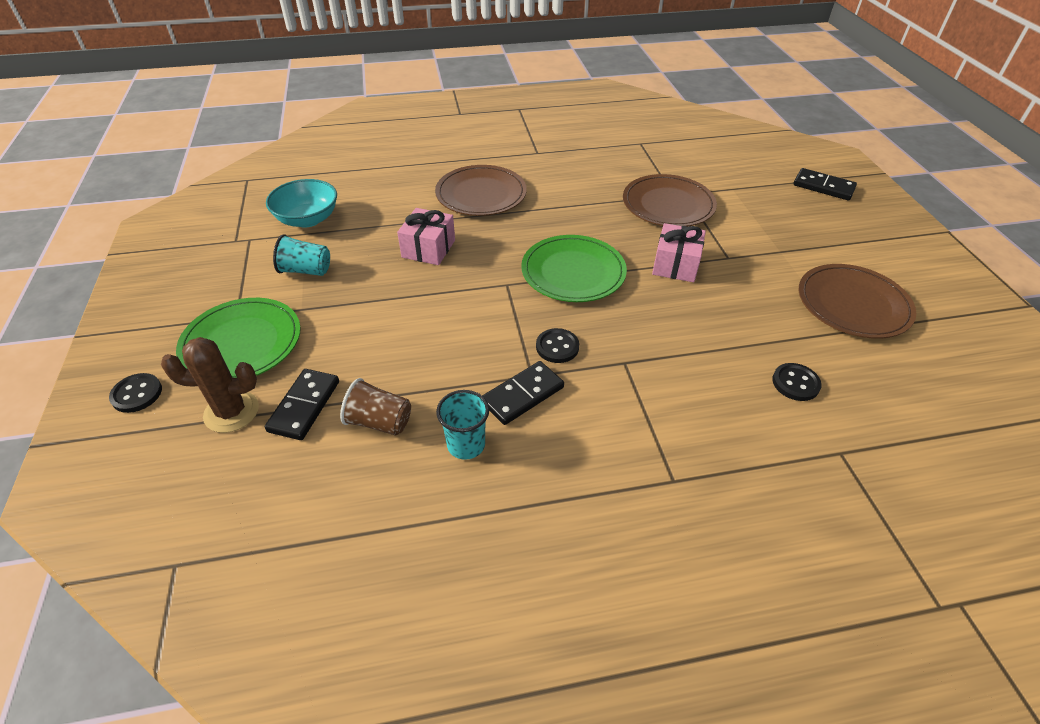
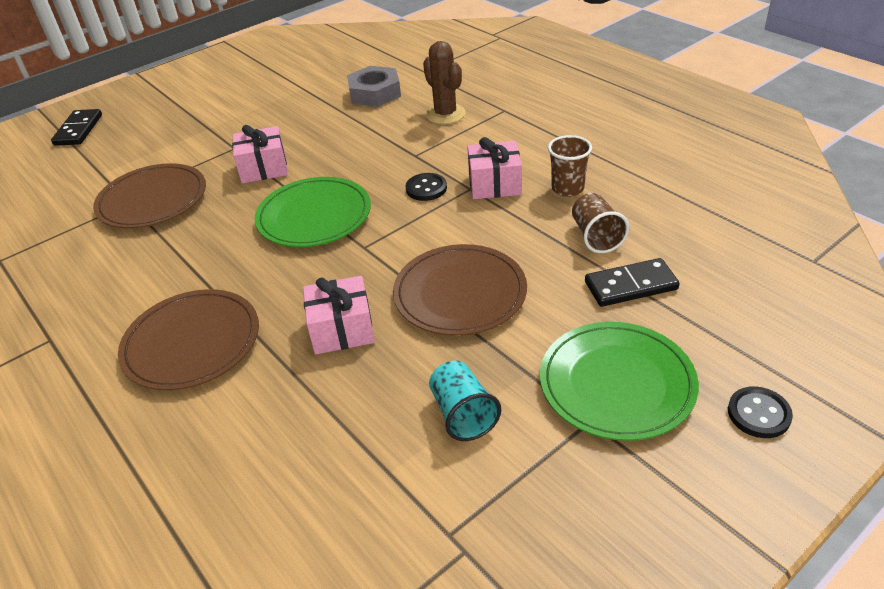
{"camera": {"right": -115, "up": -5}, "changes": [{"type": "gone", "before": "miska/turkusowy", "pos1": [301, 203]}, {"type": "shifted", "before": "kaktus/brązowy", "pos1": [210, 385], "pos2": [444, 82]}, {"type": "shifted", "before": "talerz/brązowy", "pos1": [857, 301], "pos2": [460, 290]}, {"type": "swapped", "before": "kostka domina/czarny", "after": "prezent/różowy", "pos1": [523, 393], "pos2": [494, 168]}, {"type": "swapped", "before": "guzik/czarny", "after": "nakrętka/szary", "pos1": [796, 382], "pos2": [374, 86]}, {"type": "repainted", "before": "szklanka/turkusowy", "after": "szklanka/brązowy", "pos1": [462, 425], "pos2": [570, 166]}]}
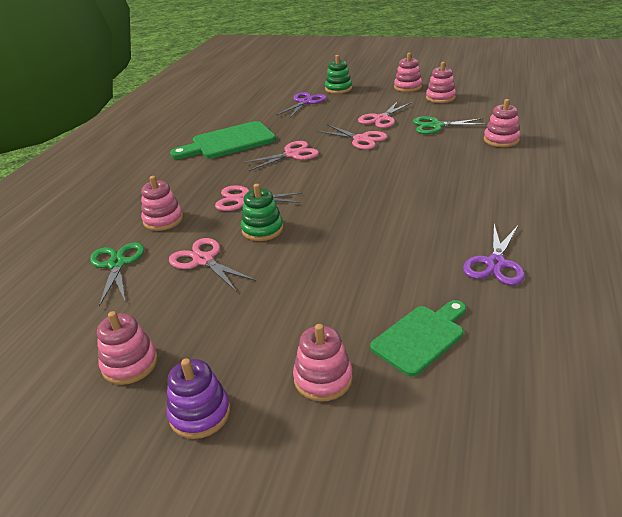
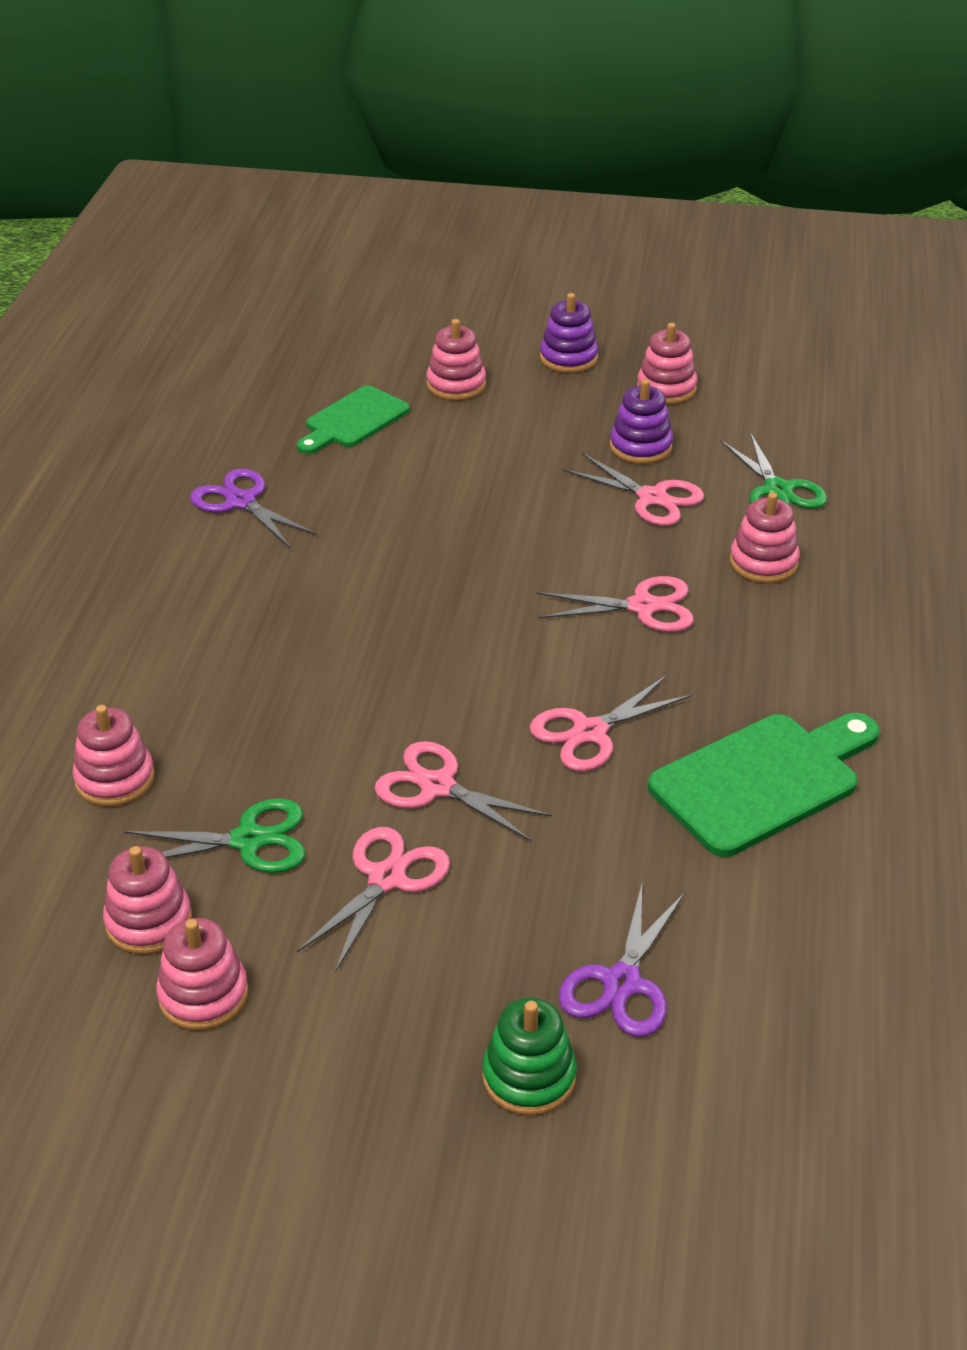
{"camera": {"right": 170, "up": 5}, "changes": [{"type": "gone", "before": "zabawka nakładanka/zielony", "pos1": [262, 212]}, {"type": "new", "after": "zabawka nakładanka/fioletowy", "pos2": [641, 421]}, {"type": "shifted", "before": "zabawka nakładanka/różowy", "pos1": [408, 72], "pos2": [147, 900]}, {"type": "rotated", "before": "nożyczki/fioletowy", "pos1": [494, 254], "pos2": [254, 508], "turn": -60}]}
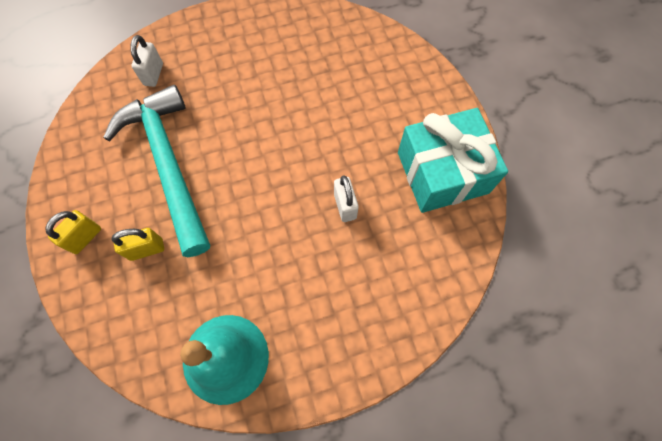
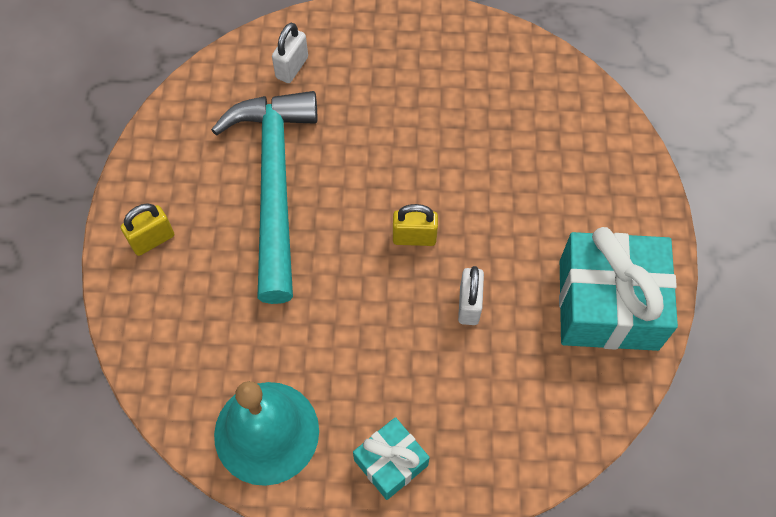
{"camera": {"right": 20, "up": -5}, "changes": [{"type": "new", "after": "prezent/turkusowy", "pos2": [391, 458]}, {"type": "shifted", "before": "kłódka/żółty", "pos1": [137, 244], "pos2": [415, 225]}]}
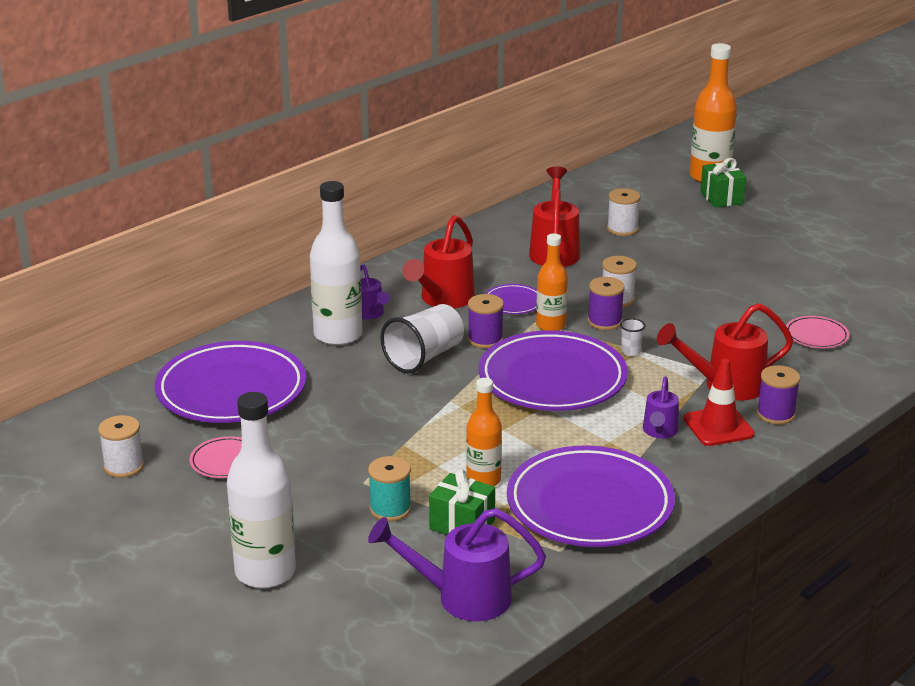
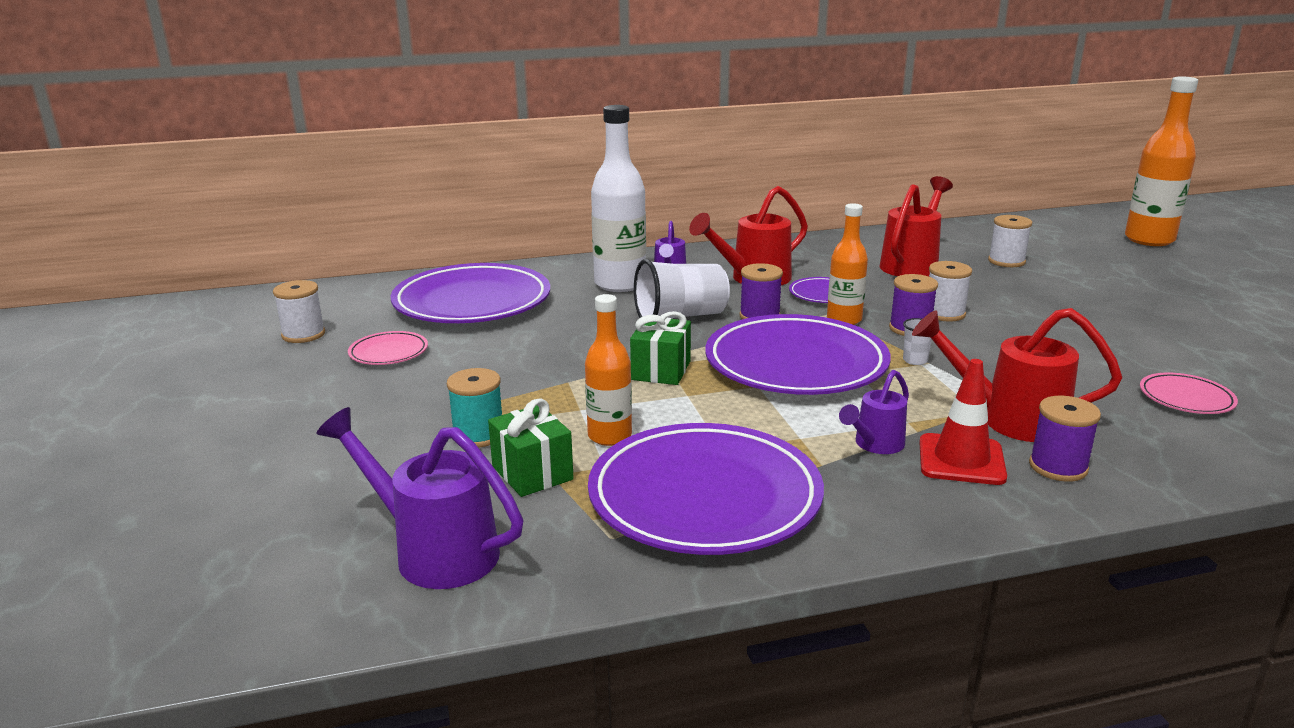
{"camera": {"right": 30, "up": -5}, "changes": [{"type": "gone", "before": "butelka/biały", "pos1": [261, 490]}, {"type": "shifted", "before": "prezent/zielony", "pos1": [723, 183], "pos2": [660, 348]}]}
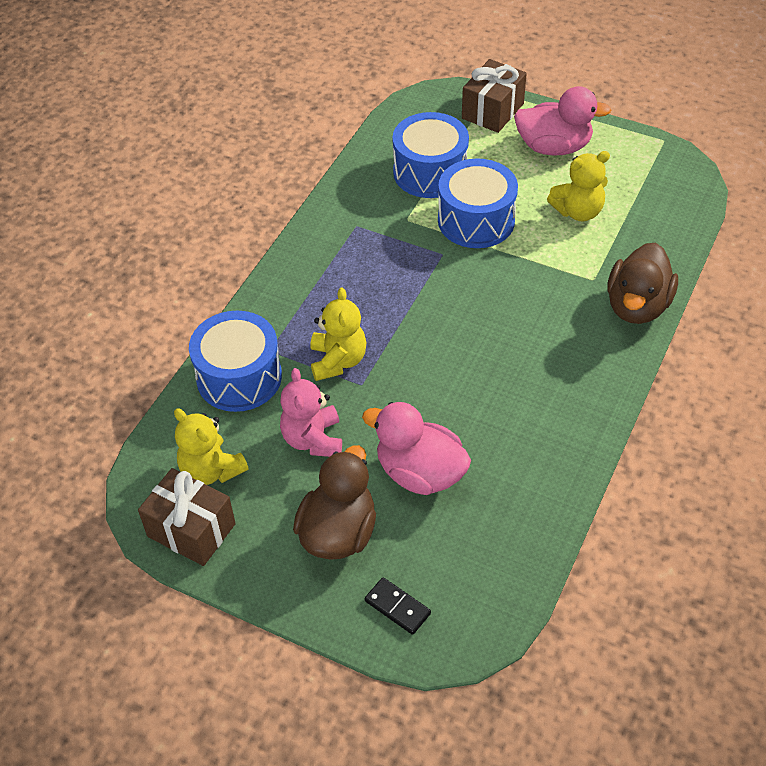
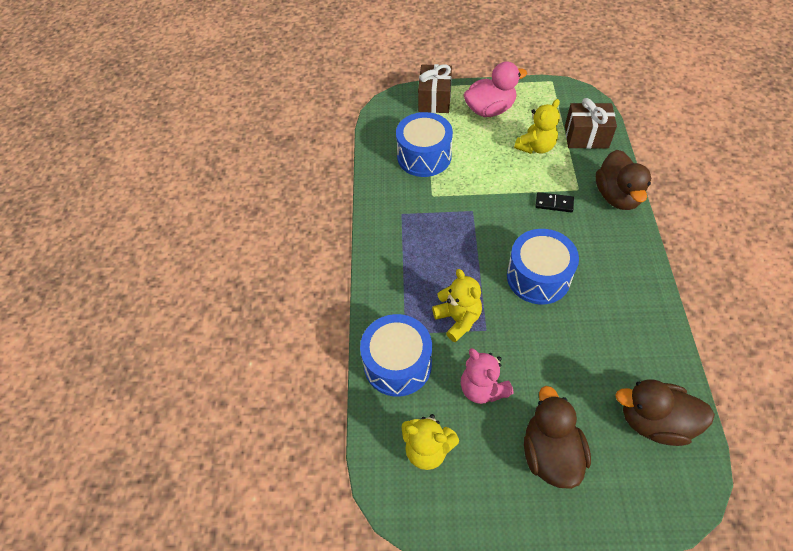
{"camera": {"right": -25, "up": 5}, "changes": [{"type": "gone", "before": "kaczka/różowy", "pos1": [416, 448]}, {"type": "new", "after": "kaczka/brązowy", "pos2": [665, 412]}, {"type": "shifted", "before": "prezent/brązowy", "pos1": [187, 517], "pos2": [591, 123]}, {"type": "shifted", "before": "kostka domina/czarny", "pos1": [398, 606], "pos2": [554, 202]}, {"type": "shifted", "before": "bęben/niebieski", "pos1": [478, 203], "pos2": [543, 266]}]}
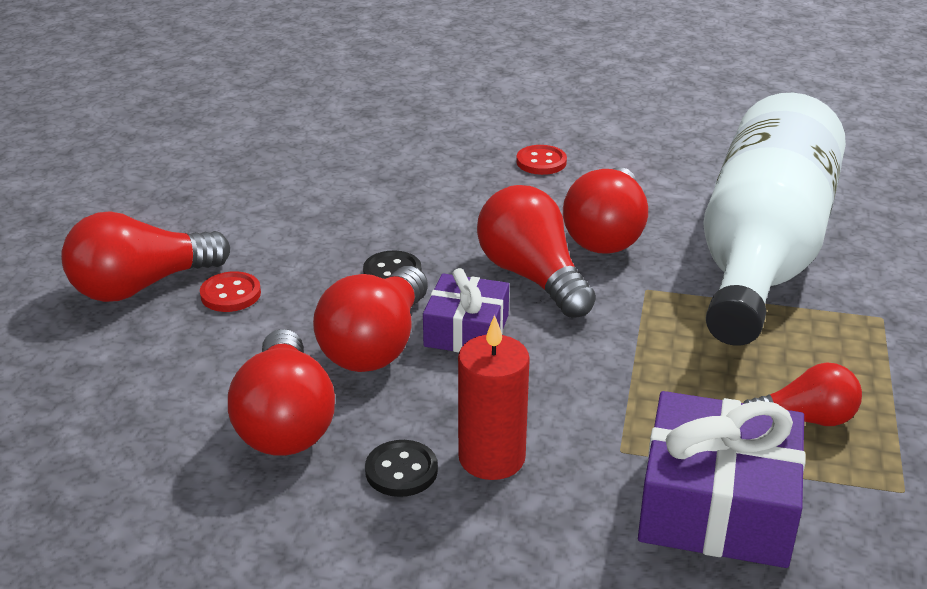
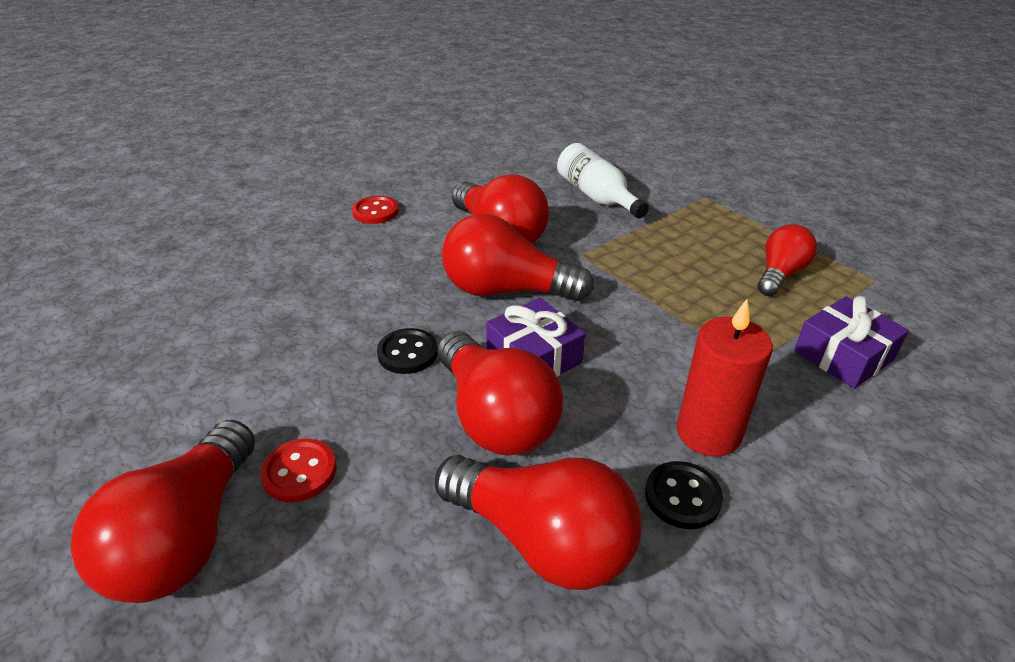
{"camera": {"right": -50, "up": 5}, "changes": [{"type": "scaled", "before": "prezent/fioletowy", "pos1": [722, 479], "pos2": [851, 342], "scale": 0.61}, {"type": "scaled", "before": "butelka/biały", "pos1": [774, 219], "pos2": [603, 180], "scale": 0.44}]}
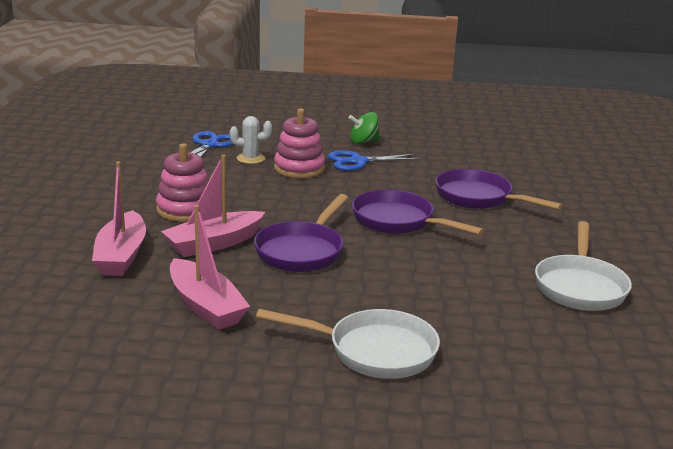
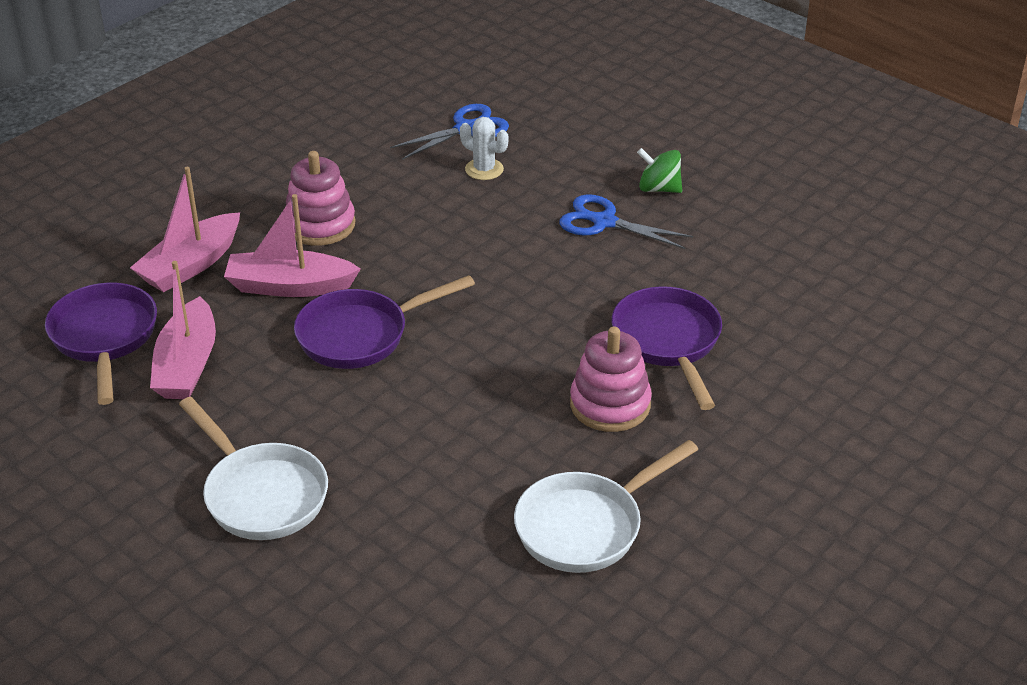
{"camera": {"right": 40, "up": 15}, "changes": [{"type": "shifted", "before": "zabawka nakładanka/różowy", "pos1": [299, 143], "pos2": [611, 379]}, {"type": "shifted", "before": "patelnia/fioletowy", "pos1": [418, 212], "pos2": [101, 343]}]}
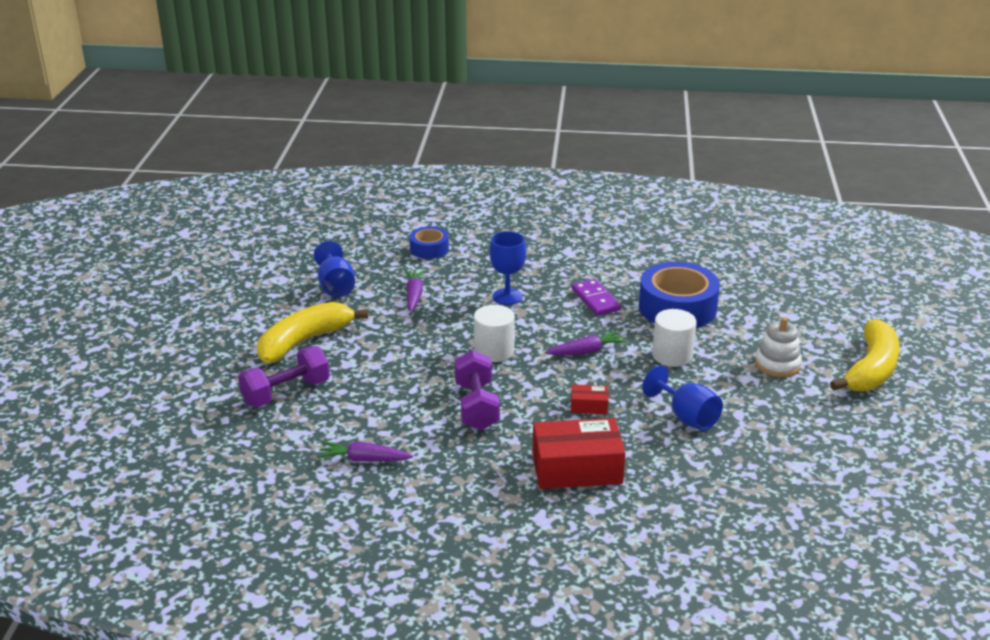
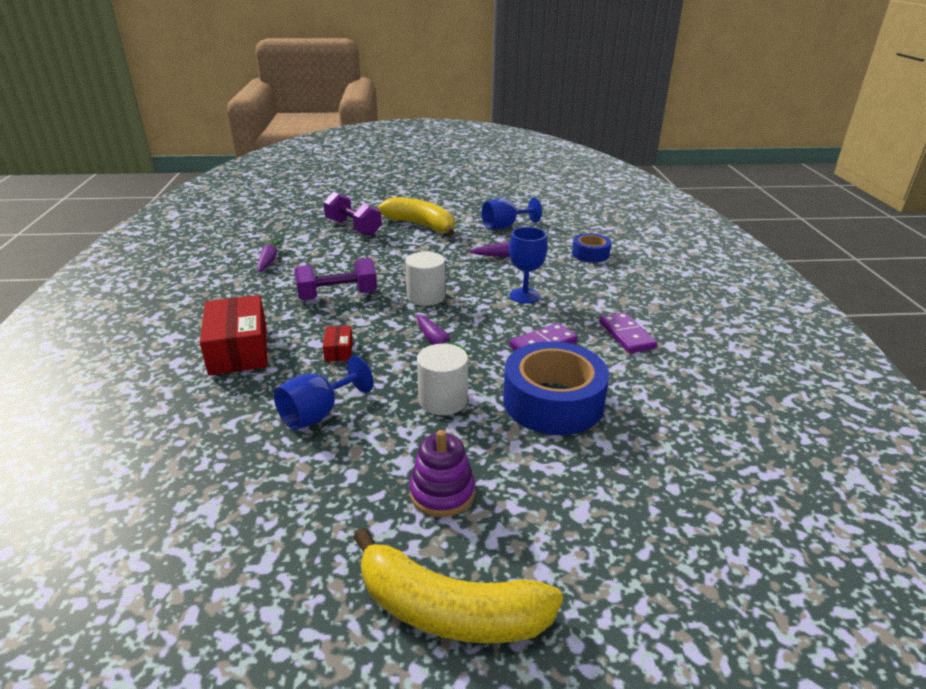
{"camera": {"right": 80, "up": 0}, "changes": [{"type": "new", "after": "kostka domina/fioletowy", "pos2": [628, 332]}, {"type": "repainted", "before": "zabawka nakładanka/biały", "after": "zabawka nakładanka/fioletowy", "pos1": [778, 347], "pos2": [442, 473]}]}
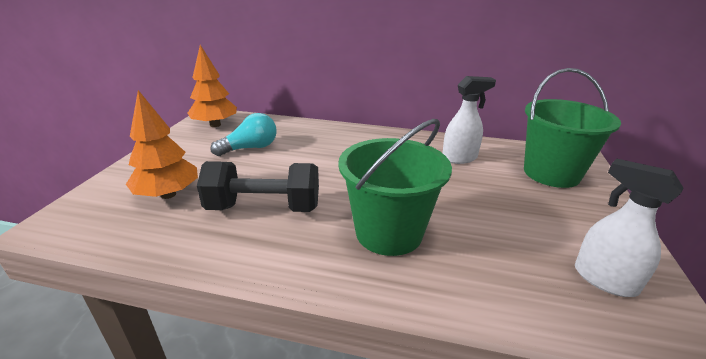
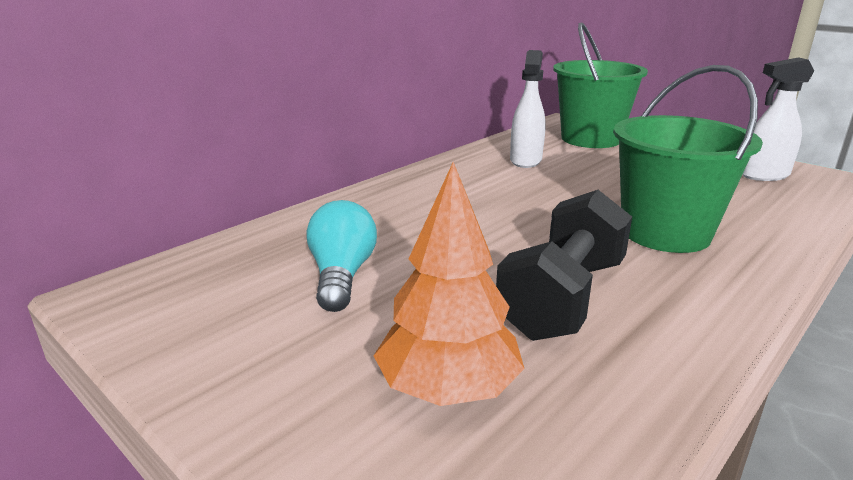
{"camera": {"right": -60, "up": -5}, "changes": [{"type": "gone", "before": "drzewko/pomarańczowy", "pos1": [212, 86]}]}
